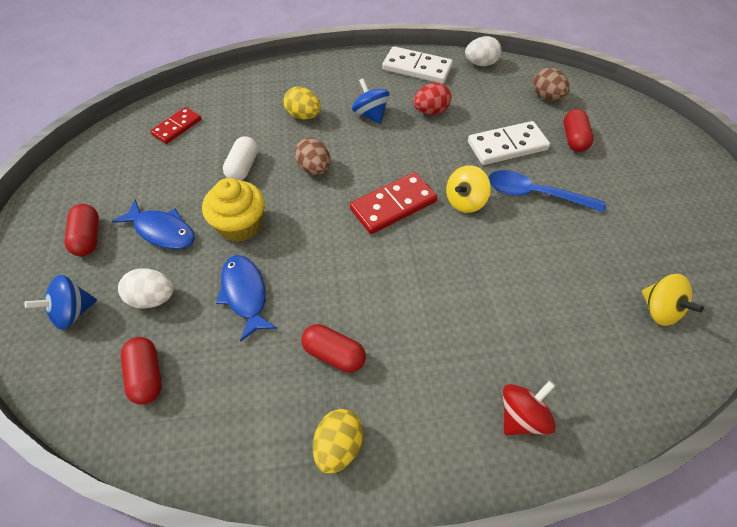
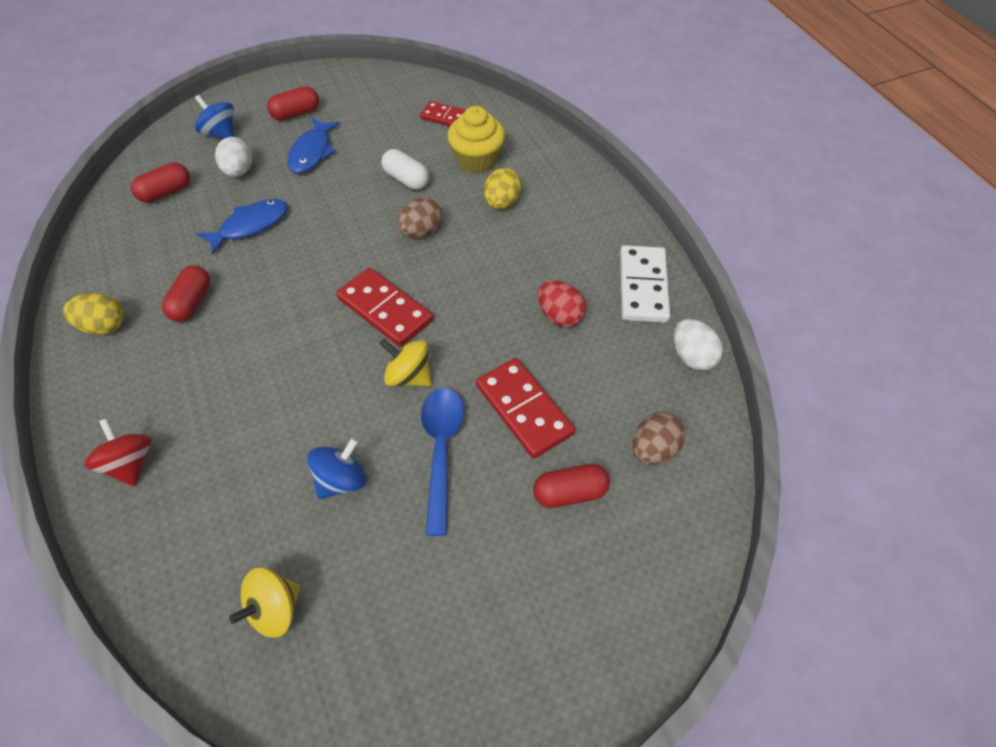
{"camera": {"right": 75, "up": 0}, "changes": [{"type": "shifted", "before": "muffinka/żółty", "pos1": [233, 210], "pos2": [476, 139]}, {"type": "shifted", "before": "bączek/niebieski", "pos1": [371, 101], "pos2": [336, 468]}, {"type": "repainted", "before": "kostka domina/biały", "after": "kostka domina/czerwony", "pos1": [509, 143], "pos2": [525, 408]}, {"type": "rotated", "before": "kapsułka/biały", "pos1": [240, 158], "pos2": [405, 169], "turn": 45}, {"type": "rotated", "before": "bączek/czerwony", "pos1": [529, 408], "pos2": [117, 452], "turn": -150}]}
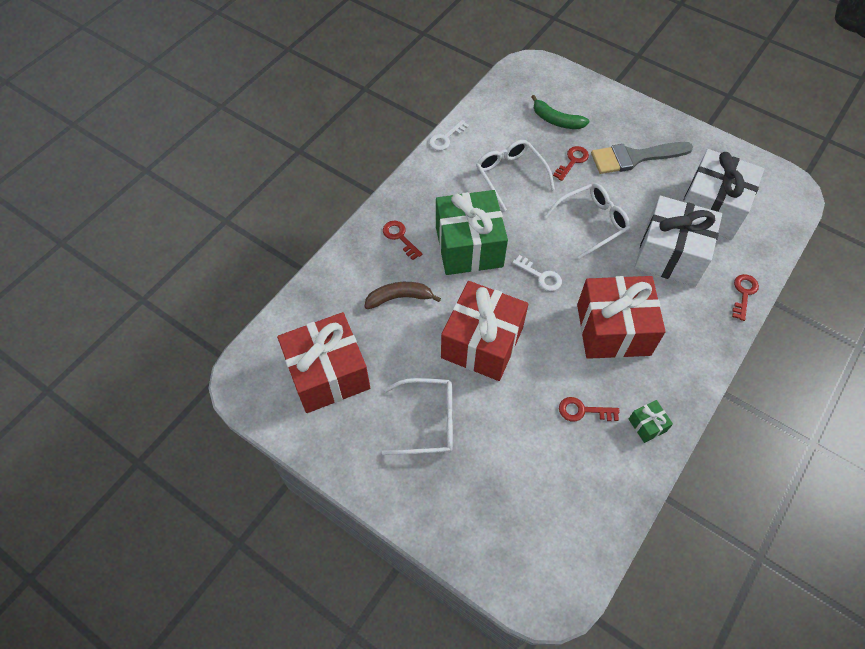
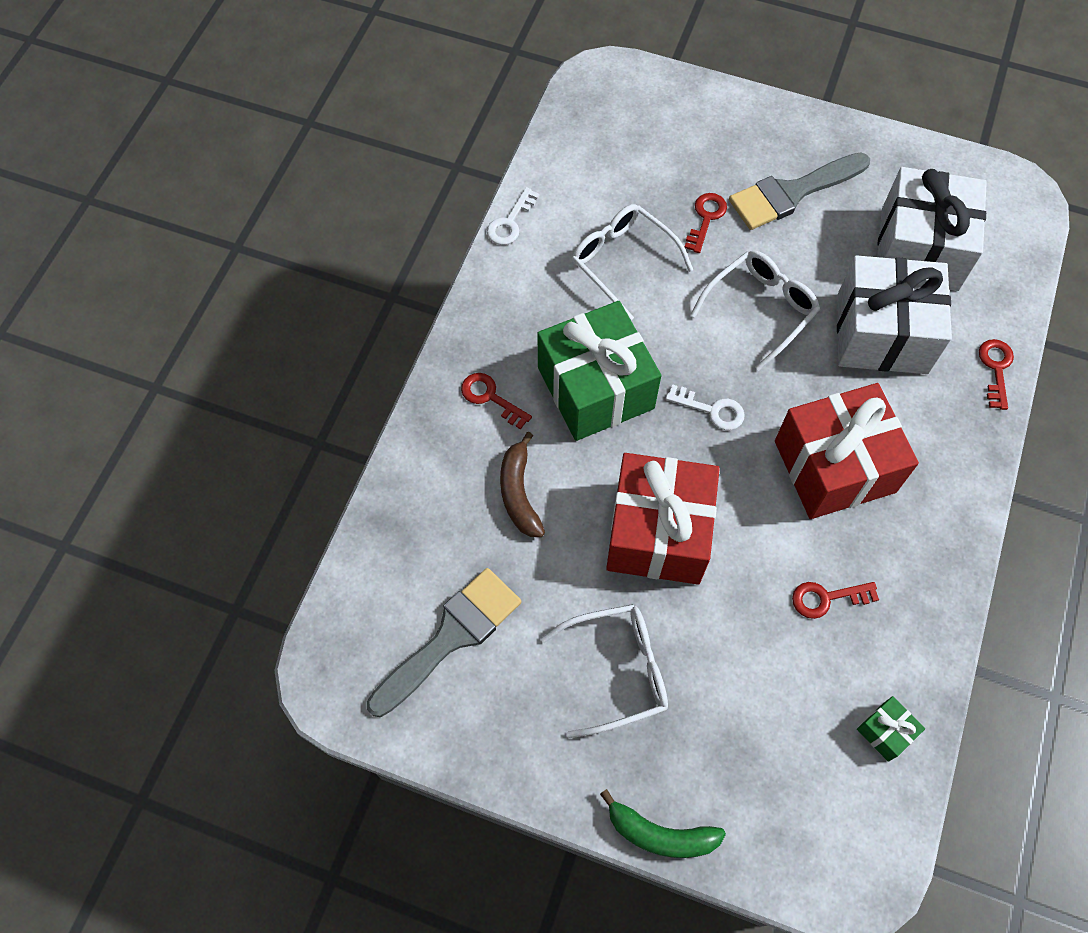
{"camera": {"right": -15, "up": 5}, "changes": [{"type": "shifted", "before": "banan/zielony", "pos1": [560, 112], "pos2": [663, 823]}, {"type": "shifted", "before": "prezent/zielony", "pos1": [651, 421], "pos2": [891, 729]}, {"type": "swapped", "before": "prezent/czerwony", "after": "pędzel/szary", "pos1": [323, 362], "pos2": [444, 642]}, {"type": "rotated", "before": "banan/brązowy", "pos1": [403, 295], "pos2": [522, 484], "turn": -75}]}
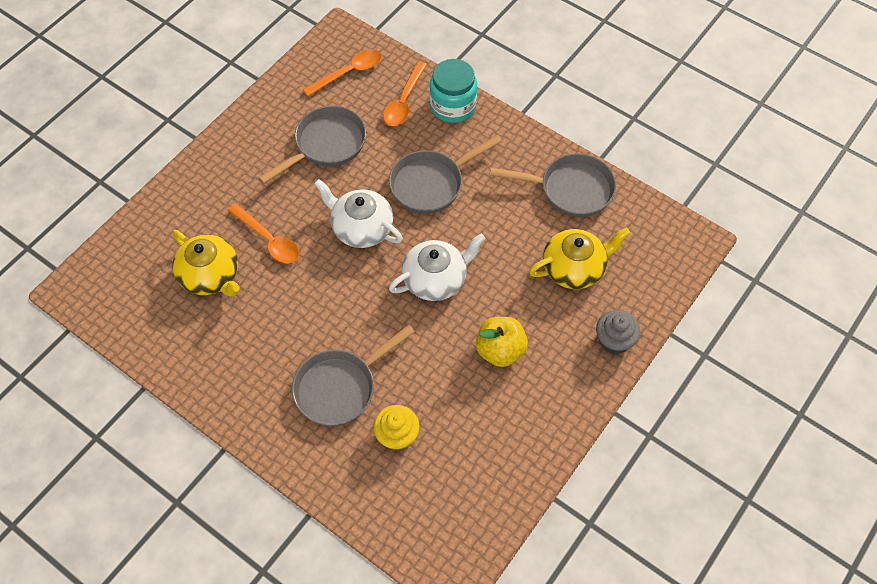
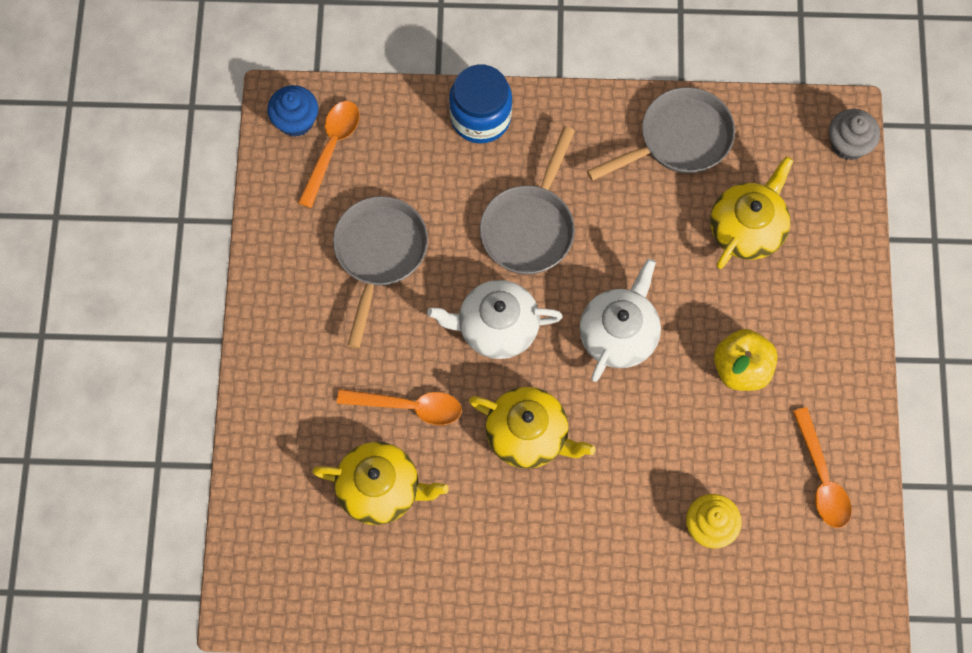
{"camera": {"right": -35, "up": 10}, "changes": [{"type": "gone", "before": "patelnia/szary", "pos1": [353, 375]}, {"type": "new", "after": "muffinka/niebieski", "pos2": [292, 111]}, {"type": "new", "after": "imbryk/żółty", "pos2": [532, 428]}, {"type": "shifted", "before": "łyżka/pomarańczowy", "pos1": [405, 93], "pos2": [822, 467]}, {"type": "shifted", "before": "muffinka/szary", "pos1": [618, 332], "pos2": [854, 134]}, {"type": "repainted", "before": "słoik/turkusowy", "after": "słoik/niebieski", "pos1": [453, 91], "pos2": [480, 103]}]}
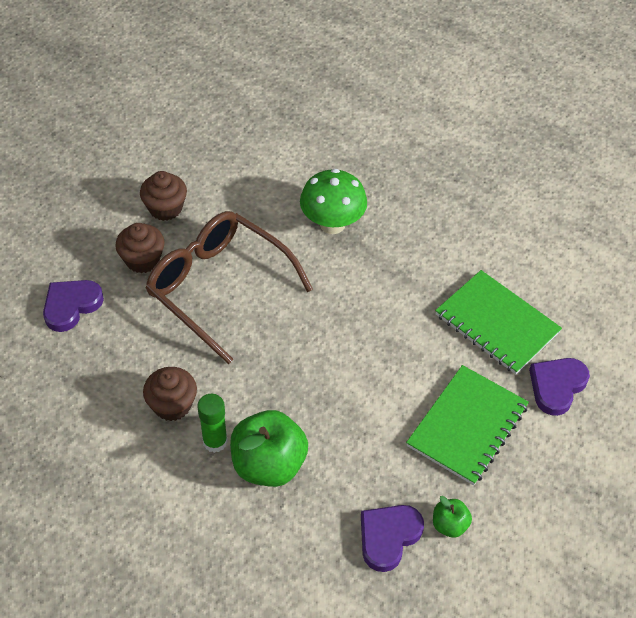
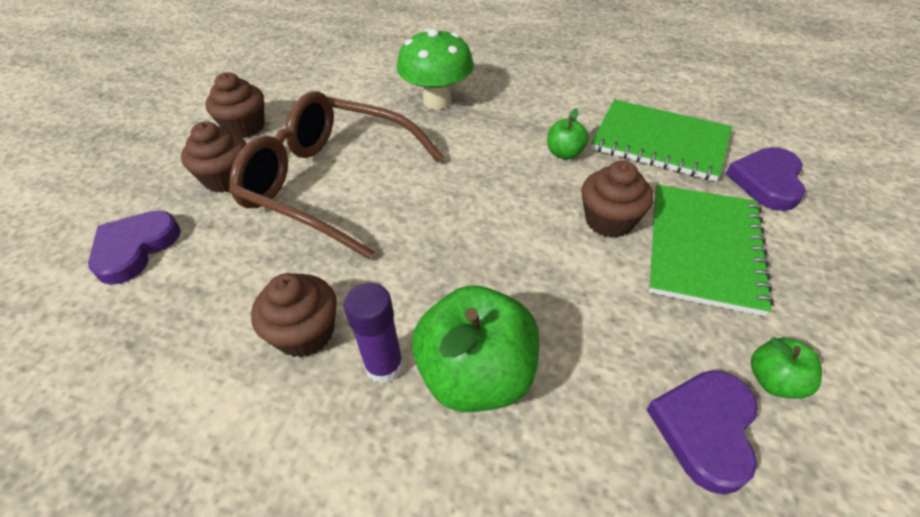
{"camera": {"right": -15, "up": -5}, "changes": [{"type": "new", "after": "jabłko/zielony", "pos2": [568, 133]}, {"type": "new", "after": "muffinka/brązowy", "pos2": [617, 199]}, {"type": "repainted", "before": "klej w sztyfcie/zielony", "after": "klej w sztyfcie/fioletowy", "pos1": [212, 423], "pos2": [373, 333]}]}
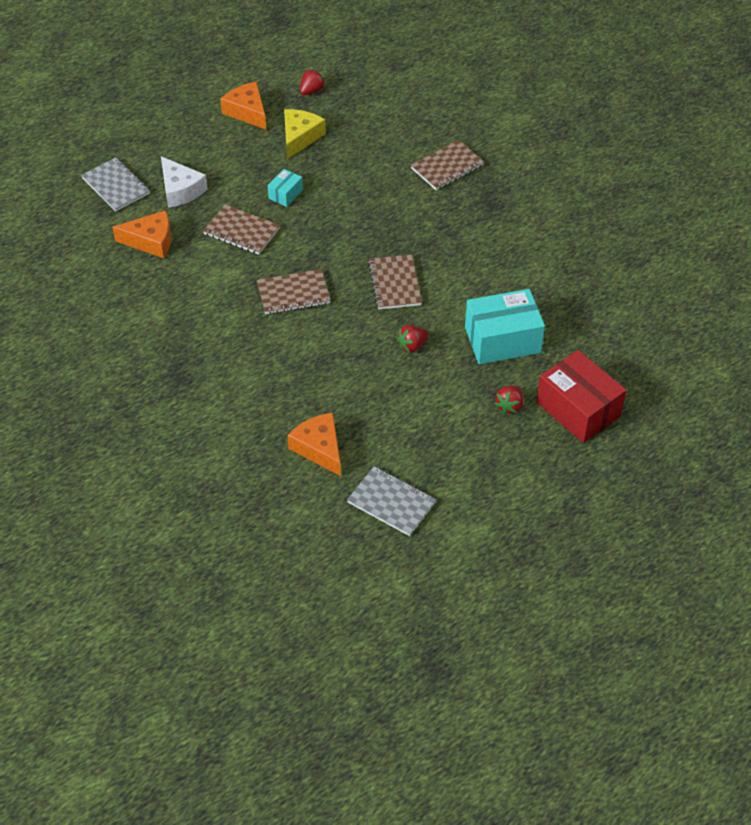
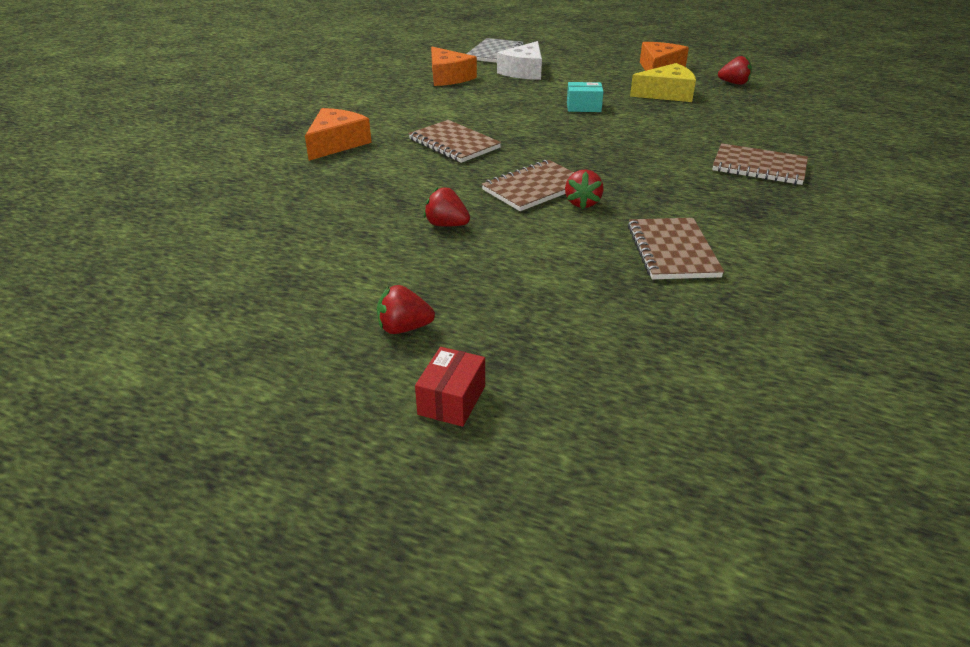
{"camera": {"right": 60, "up": -15}, "changes": [{"type": "gone", "before": "zeszyt/szary", "pos1": [391, 501]}, {"type": "gone", "before": "pudełko/turkusowy", "pos1": [505, 326]}, {"type": "new", "after": "truskawka/czerwony", "pos2": [584, 189]}, {"type": "shifted", "before": "zeszyt/brązowy", "pos1": [241, 230], "pos2": [676, 248]}, {"type": "shifted", "before": "ser/pomarańczowy", "pos1": [314, 444], "pos2": [338, 134]}, {"type": "scaled", "before": "pudełko/czerwony", "pos1": [581, 396], "pos2": [450, 387], "scale": 0.48}]}
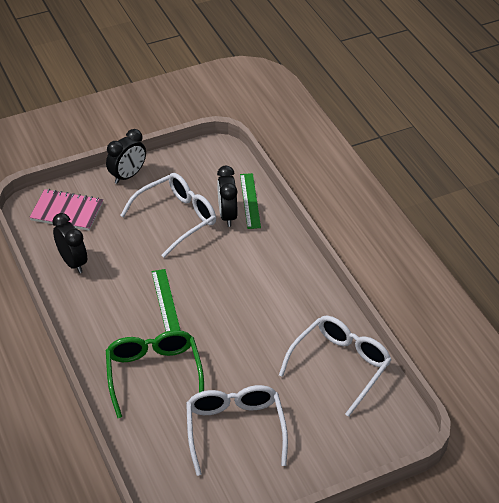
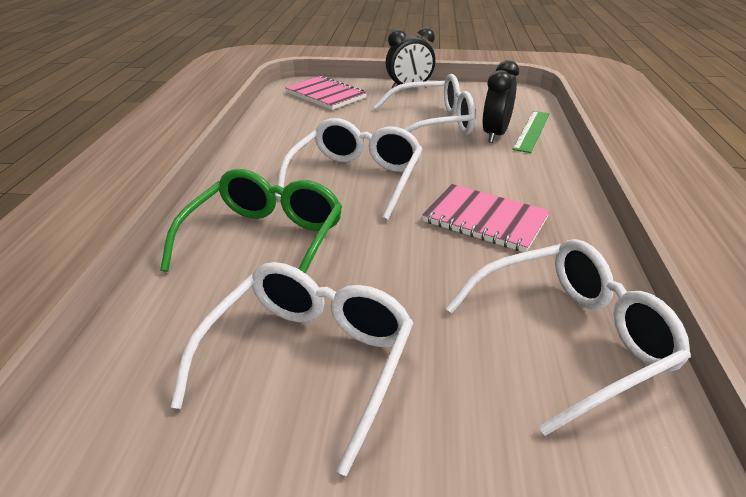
{"camera": {"right": 30, "up": -10}, "changes": [{"type": "gone", "before": "budzik/czarny", "pos1": [69, 243]}, {"type": "new", "after": "zeszyt/różowy", "pos2": [486, 218]}, {"type": "swapped", "before": "linijka/zielony", "after": "okulary/biały", "pos1": [166, 300], "pos2": [349, 169]}]}
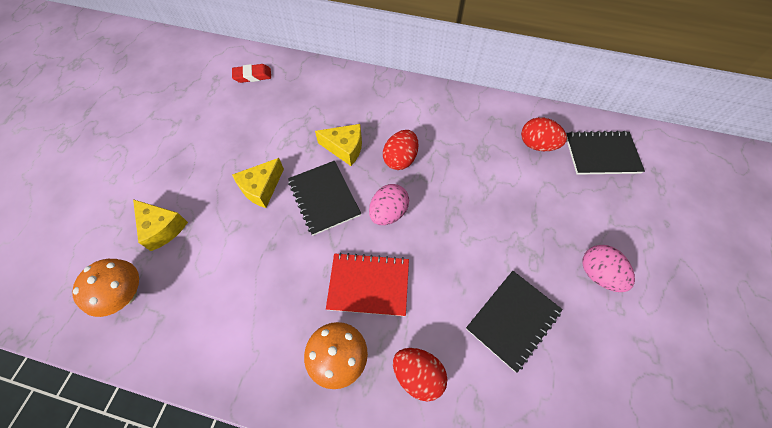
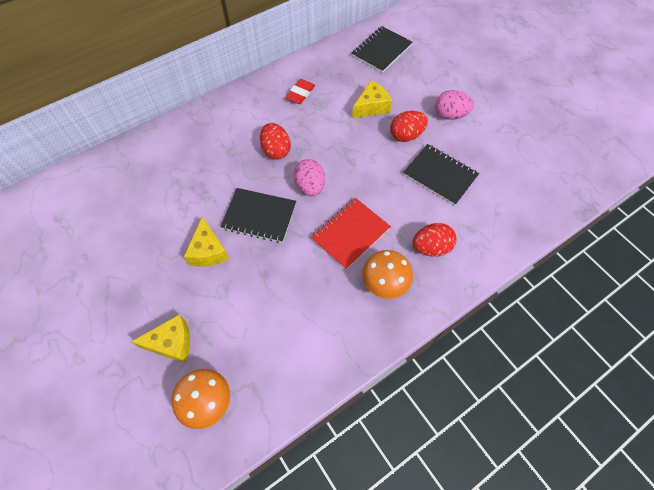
{"camera": {"right": -50, "up": 0}, "changes": [{"type": "shifted", "before": "gumka do mazania/czerwony", "pos1": [251, 73], "pos2": [300, 91]}, {"type": "shifted", "before": "ser/żółty", "pos1": [338, 145], "pos2": [372, 99]}, {"type": "shifted", "before": "jajko/czerwony", "pos1": [544, 134], "pos2": [409, 126]}, {"type": "rotated", "before": "zeszyt/czarny", "pos1": [514, 322], "pos2": [441, 174], "turn": -45}]}
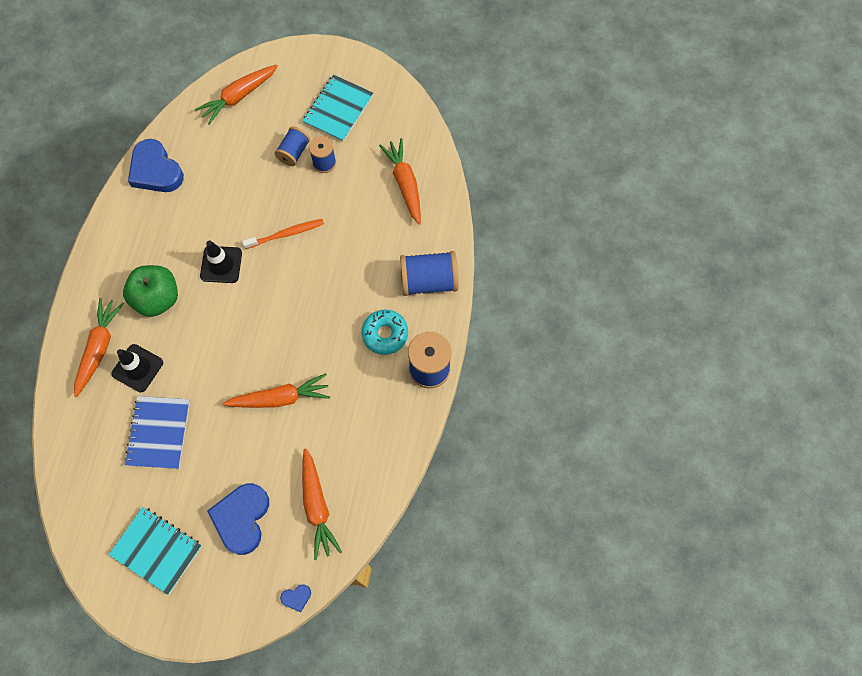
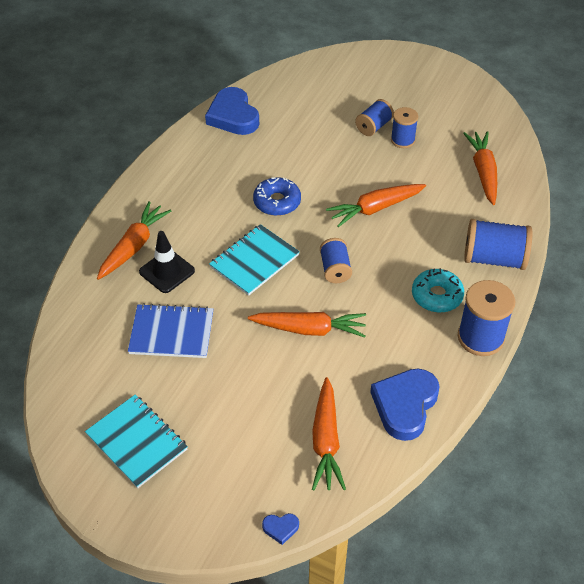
{"camera": {"right": 15, "up": -20}, "changes": [{"type": "gone", "before": "jabłko/zielony", "pos1": [150, 291]}, {"type": "gone", "before": "szczoteczka do zębów/pomarańczowy", "pos1": [283, 234]}, {"type": "new", "after": "szpulka/niebieski", "pos2": [336, 260]}, {"type": "shifted", "before": "marchewka/pomarańczowy", "pos1": [236, 95], "pos2": [376, 205]}, {"type": "shifted", "before": "serce/niebieski", "pos1": [238, 519], "pos2": [405, 405]}, {"type": "shifted", "before": "zeszyt/turkusowy", "pos1": [338, 108], "pos2": [254, 260]}, {"type": "swapped", "before": "pachołek/czarny", "after": "donut/niebieski", "pos1": [221, 261], "pos2": [277, 196]}, {"type": "rotated", "before": "zeszyt/niebieski", "pos1": [157, 432], "pos2": [170, 330], "turn": 75}]}
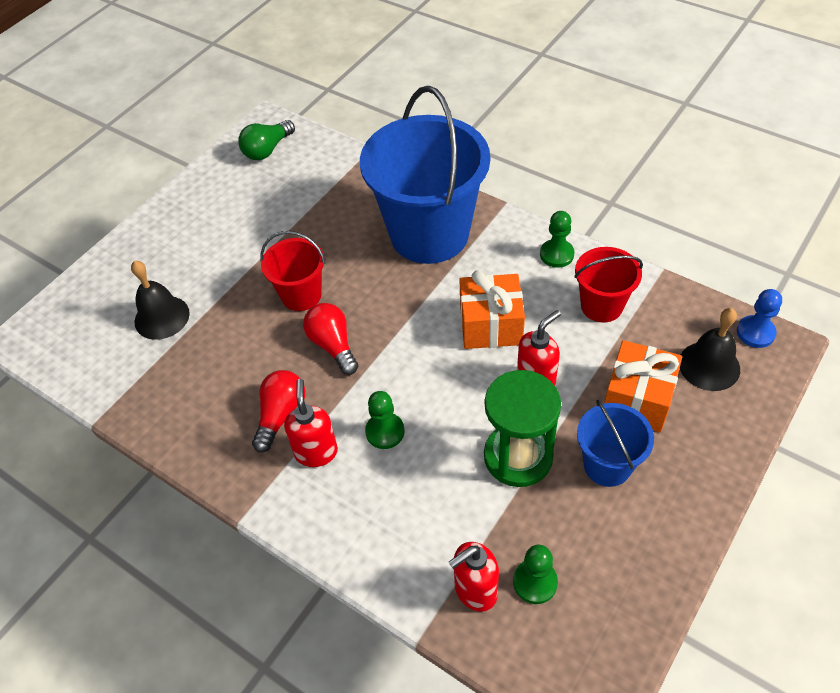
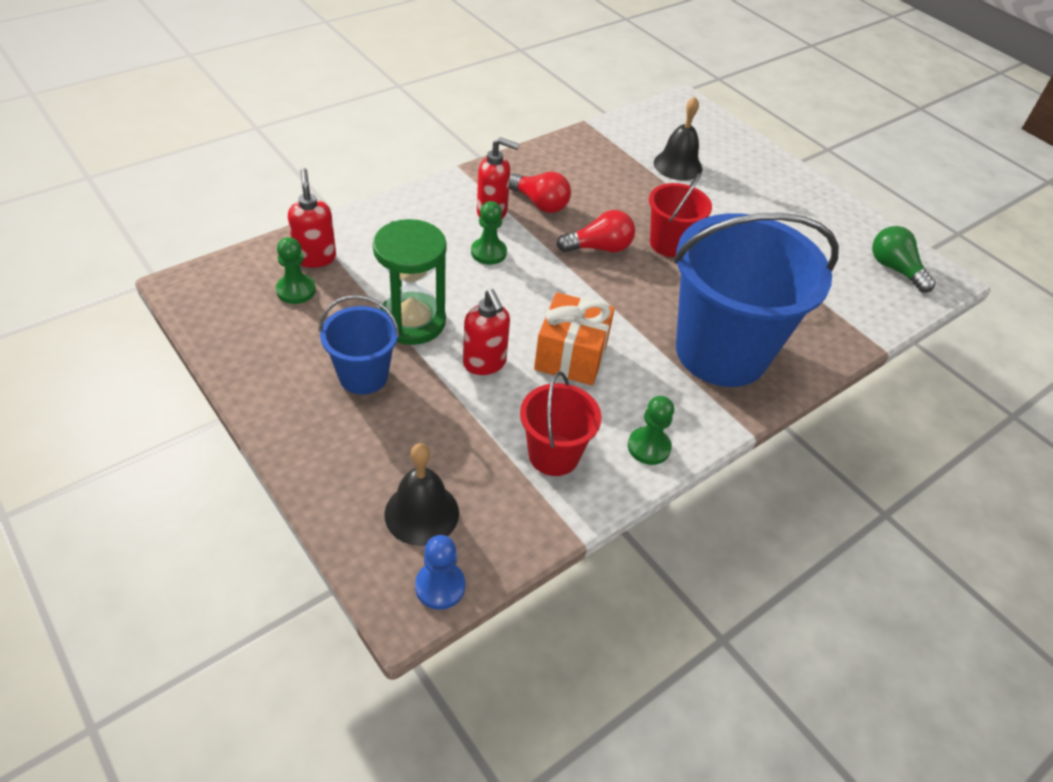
{"camera": {"right": 100, "up": -5}, "changes": [{"type": "gone", "before": "prezent/pomarańczowy", "pos1": [643, 386]}]}
